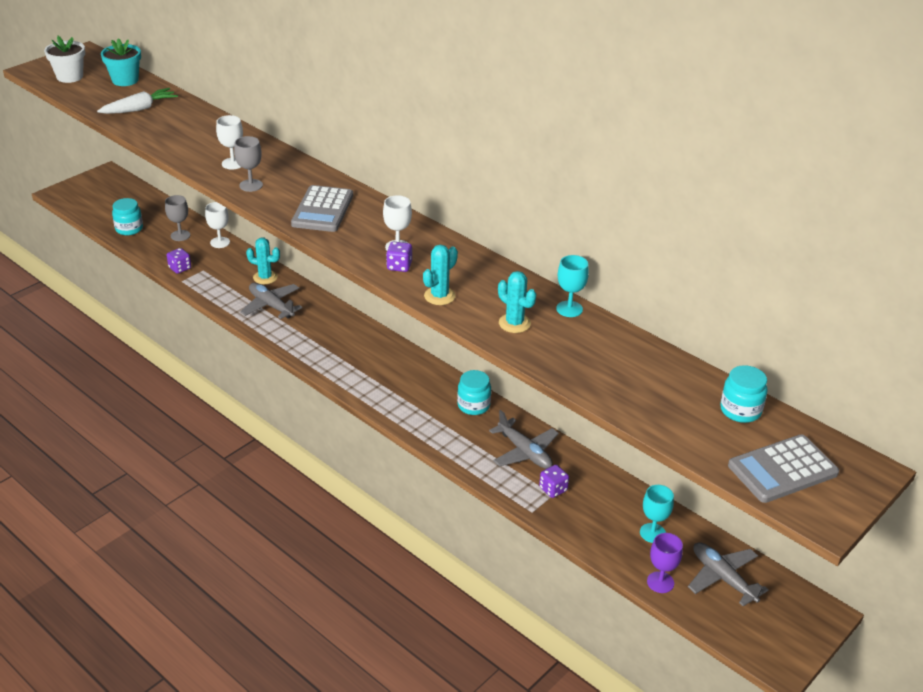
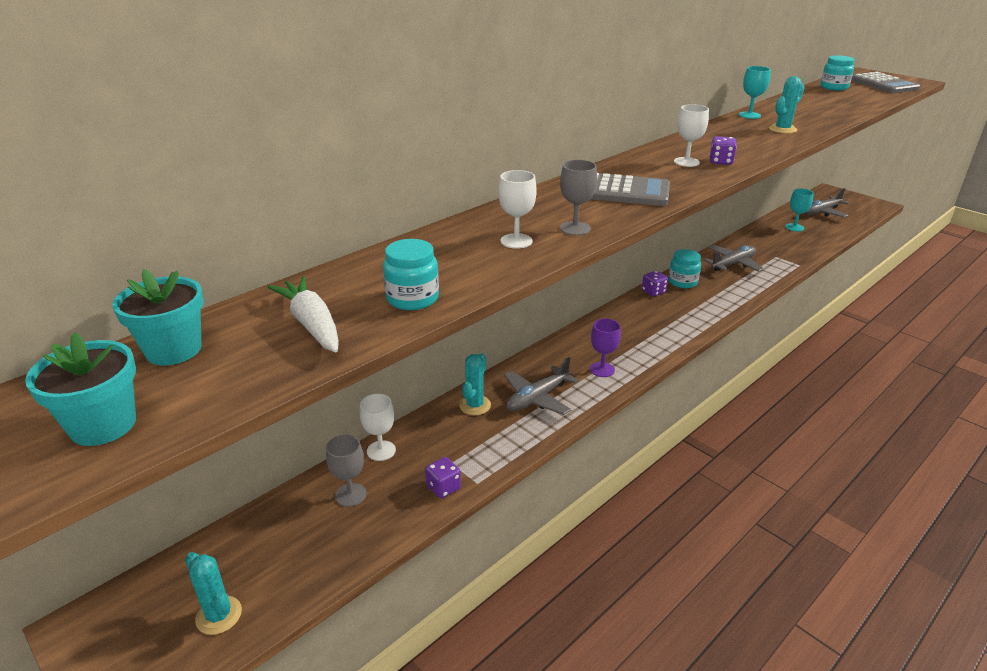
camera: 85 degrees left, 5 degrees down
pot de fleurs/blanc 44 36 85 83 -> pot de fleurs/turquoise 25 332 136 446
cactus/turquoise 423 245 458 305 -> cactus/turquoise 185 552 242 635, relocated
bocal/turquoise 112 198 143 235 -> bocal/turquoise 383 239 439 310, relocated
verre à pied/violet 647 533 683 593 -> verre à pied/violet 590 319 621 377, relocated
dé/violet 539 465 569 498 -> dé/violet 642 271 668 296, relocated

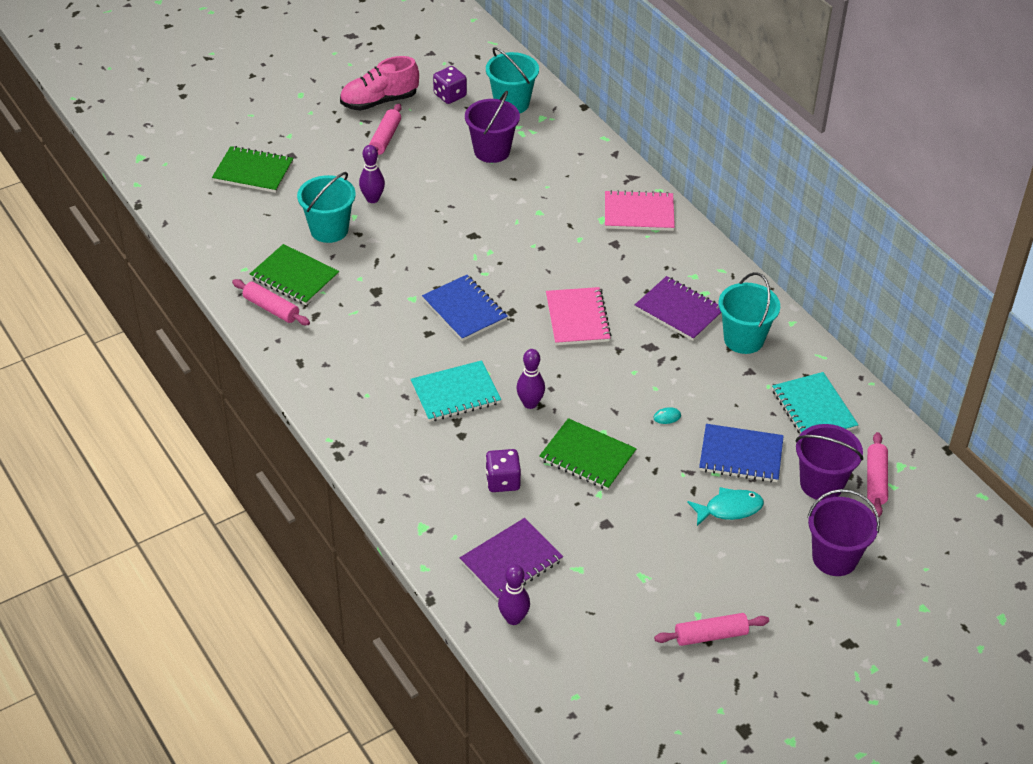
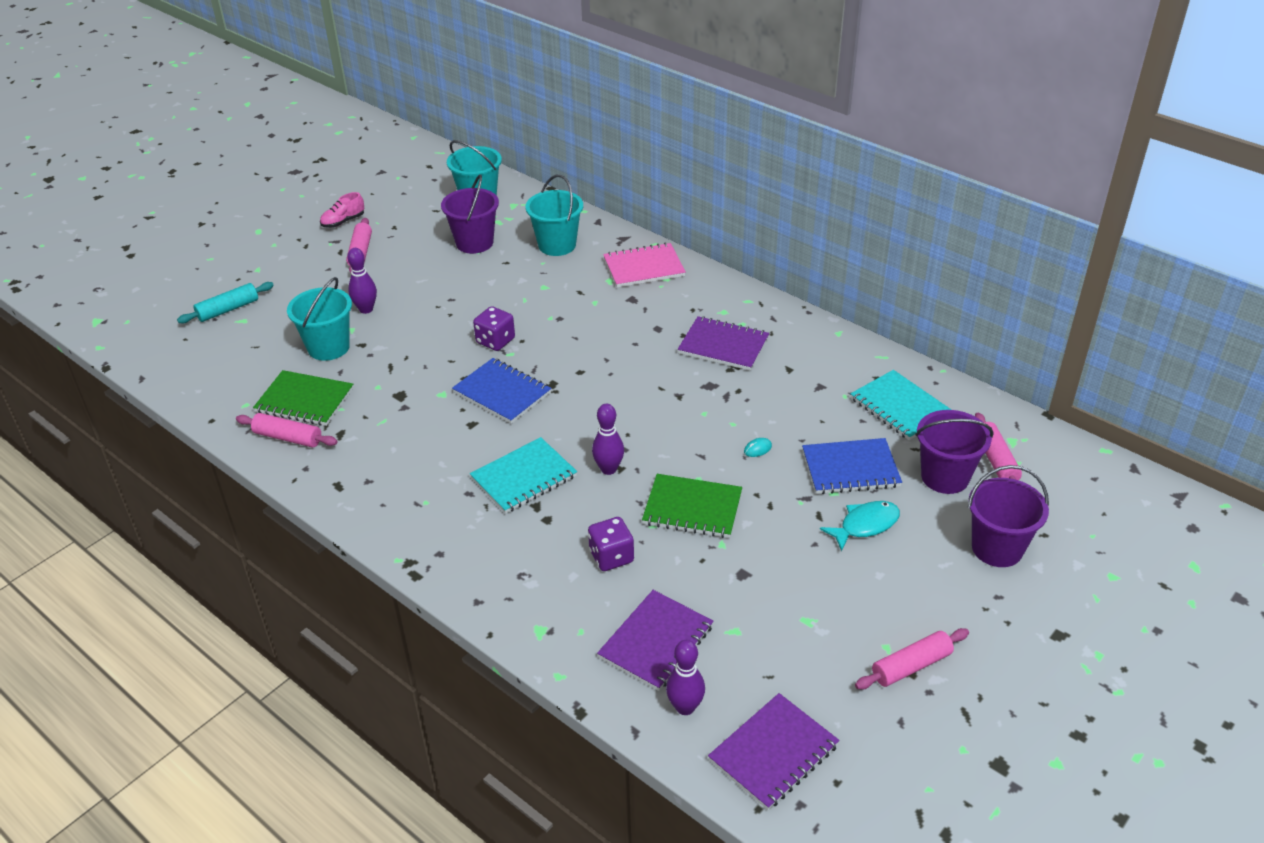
camera: 15 degrees left, 5 degrees down
carnet/vert 212 146 293 193 -> rouleau à pâtisserie/turquoise 177 282 274 323
chaussure/rose 340 56 419 111 -> chaussure/rose 320 192 364 228, x0.57
dé/violet 433 66 467 104 -> dé/violet 473 306 515 351, relocated
seau/turquoise 719 272 780 354 -> seau/turquoise 526 175 583 256, relocated
none -> carnet/violet 708 693 840 810
carnet/rose 546 287 611 345 -> none

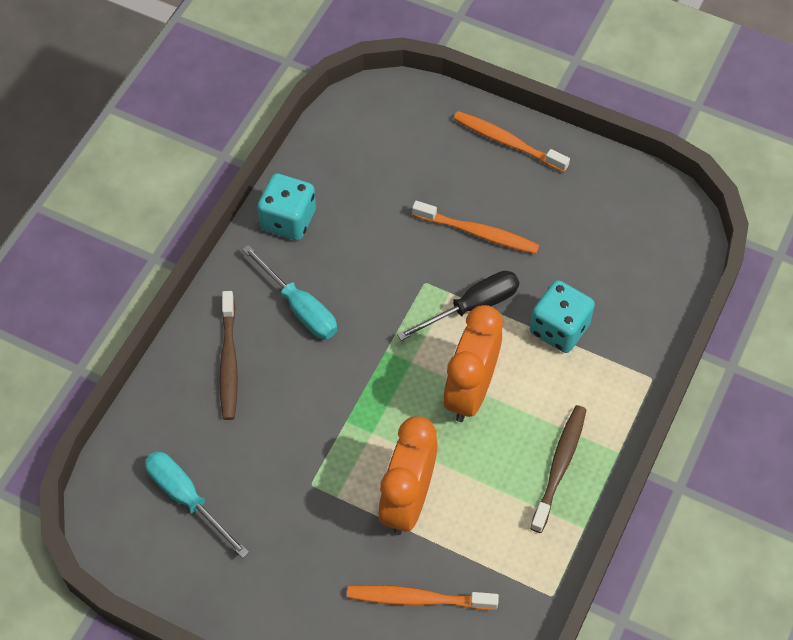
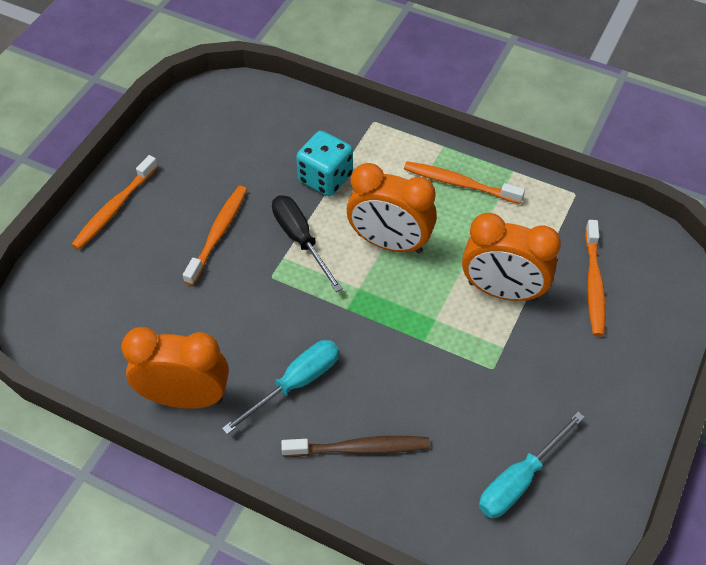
camera: 90 degrees left, 5 degrees down
dé/turquoise 257 173 316 240 -> réveil/orange 121 327 229 409
brosse à dents/marron 530 405 587 533 -> brosse à dents/orange 404 161 525 204

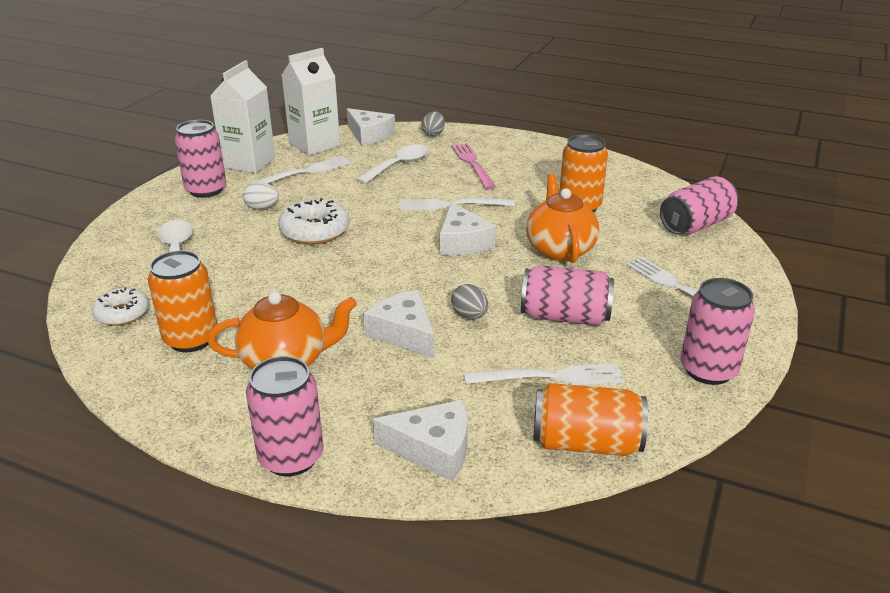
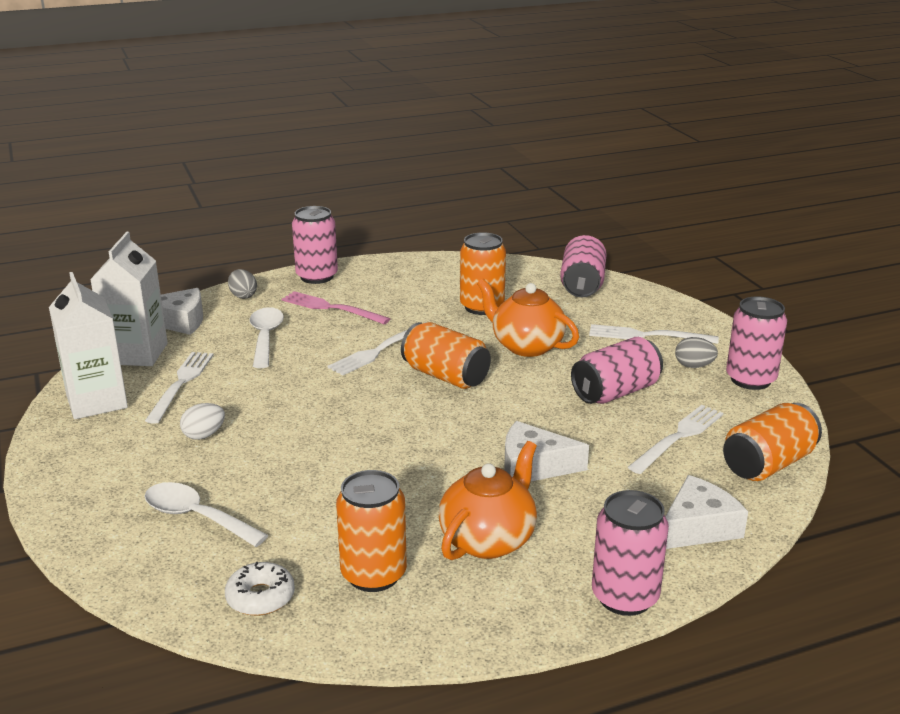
camera: 45 degrees left, 5 degrees down
canette/rose 175 120 226 198 -> canette/rose 292 206 338 284, relocated
fromage/blanc 439 202 496 256 -> canette/orange 401 322 491 389
œuf/gris 451 284 488 319 -> œuf/gris 675 337 718 368, relocated
beignet/blanc 278 198 349 245 -> none

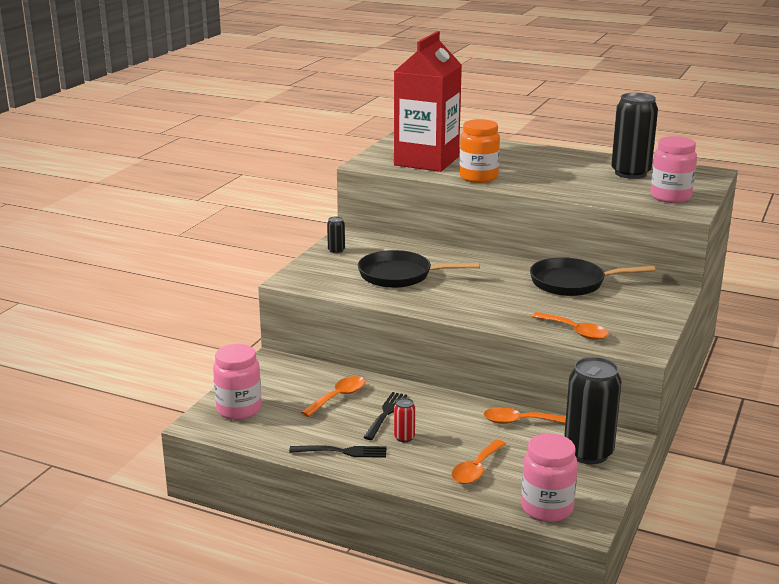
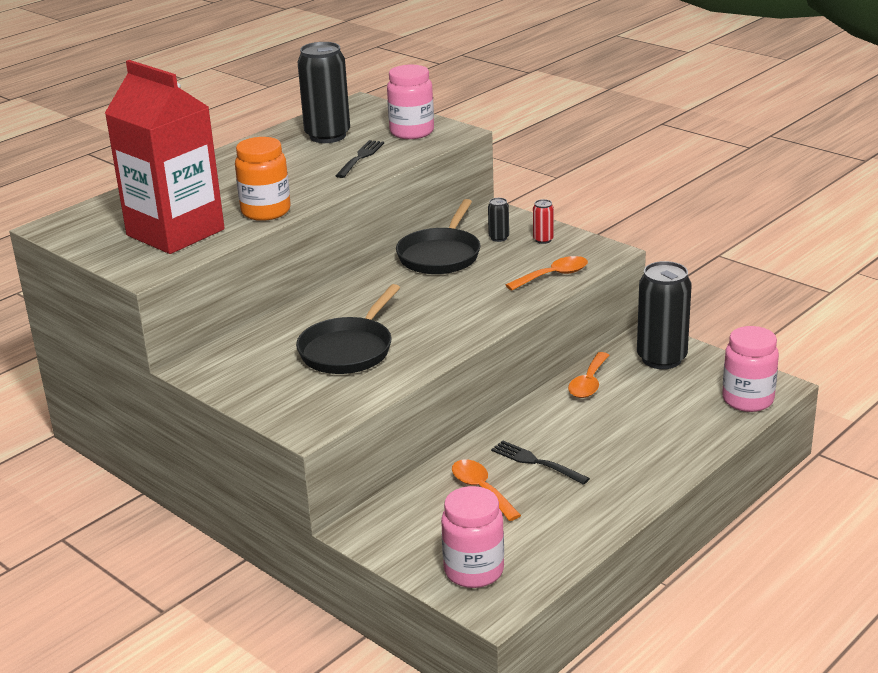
camera: 70 degrees left, 5 degrees up
fourchette/noir 289 445 387 458 -> fourchette/noir 335 140 384 178, relocated
canette/noir 327 216 345 254 -> canette/noir 488 198 509 242, relocated
canette/rouge 394 398 415 442 -> canette/rouge 533 199 554 244, relocated
cuillère/orange 451 439 506 484 -> none

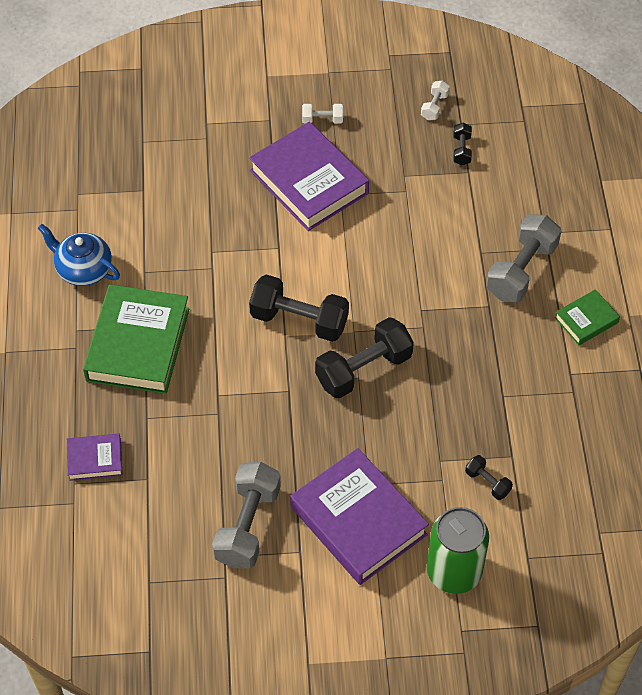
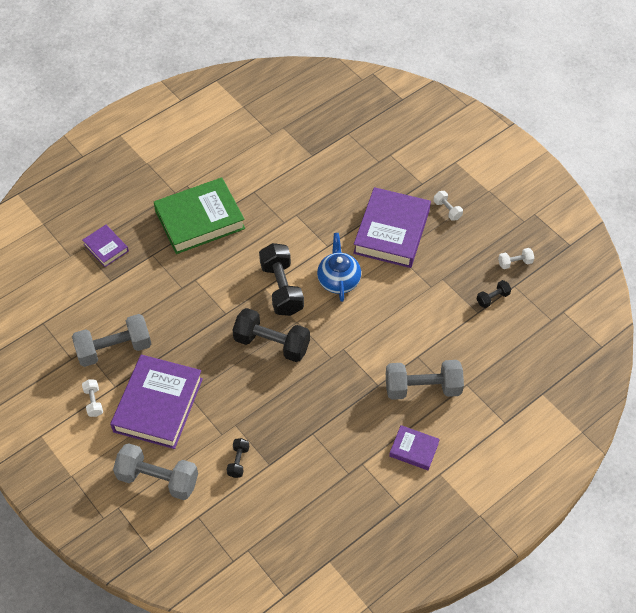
camera: 55 degrees right, 0 degrees up
none -> haltère/blanc 82 379 103 417
canette/vert 427 507 489 594 -> haltère/gris 113 443 198 500
théière/bleu 38 224 120 286 -> théière/bleu 317 233 361 302, relocated
livre/vert 555 289 620 345 -> livre/violet 389 425 440 470

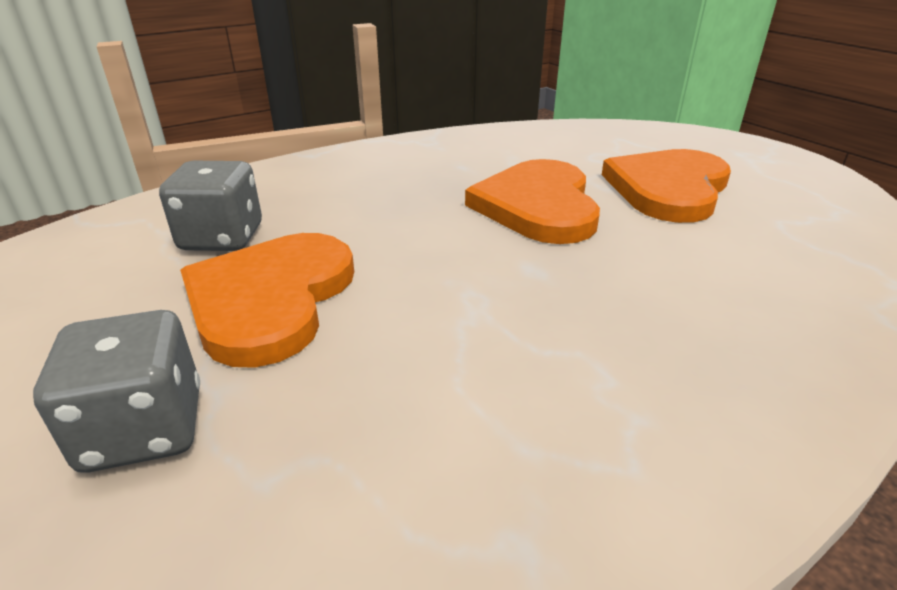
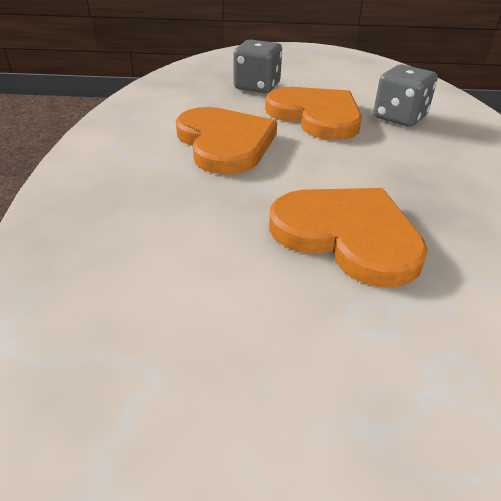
camera: 125 degrees right, 5 degrees up
cœur/orange 602 149 731 223 -> cœur/orange 176 107 277 175, relocated

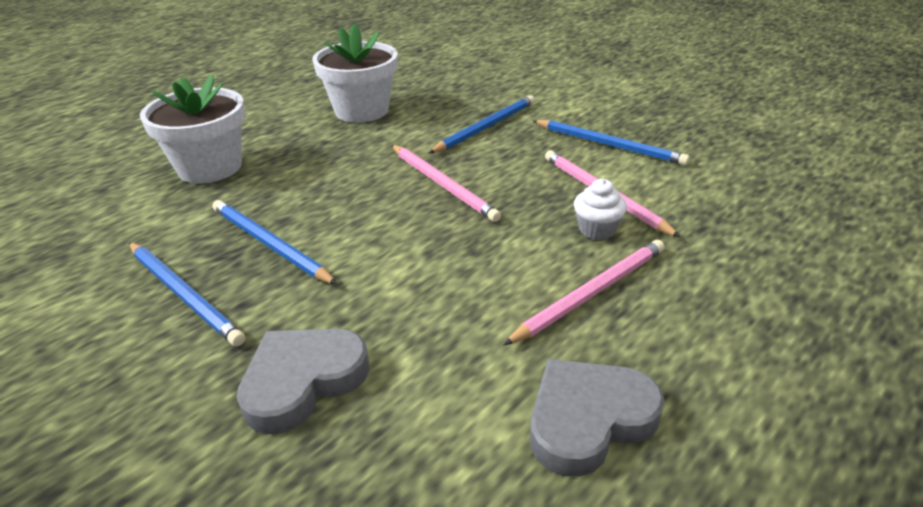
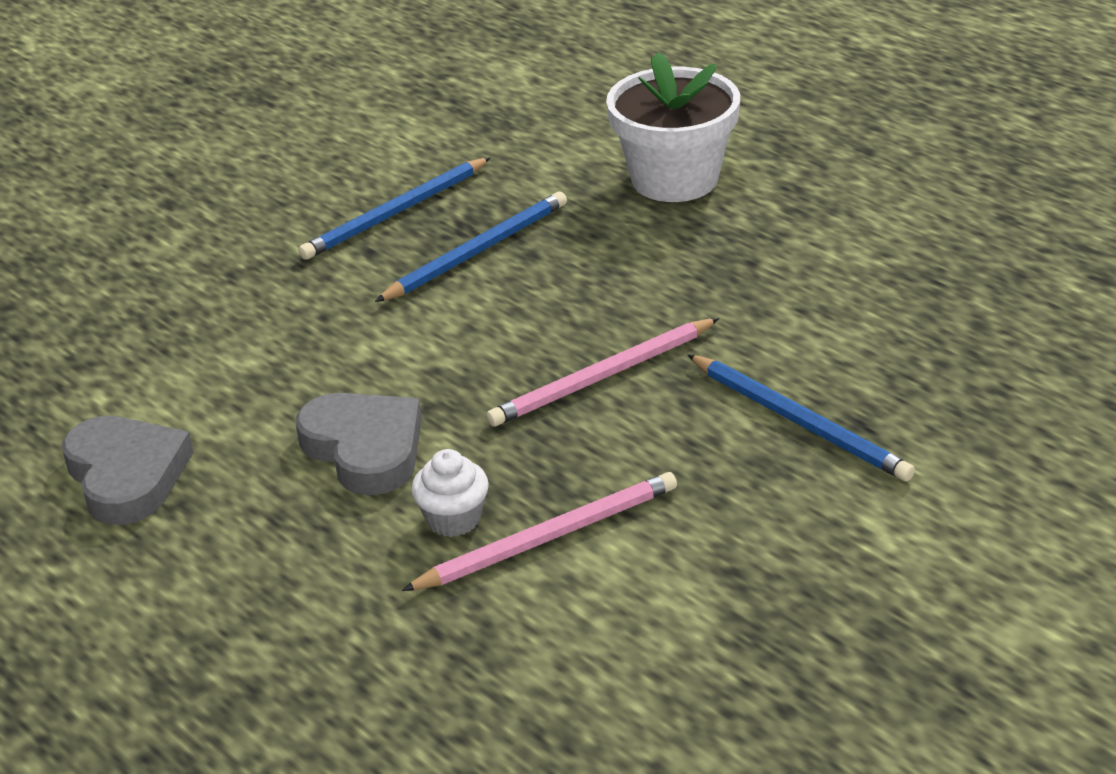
camera: 95 degrees right, 0 degrees up
cœur/gris 237 329 370 434 -> cœur/gris 296 393 422 495, relocated
pot de fleurs/blanc 312 23 397 123 -> none
crayon/rose 503 240 664 346 -> none
crayon/bleu 532 120 690 165 -> none

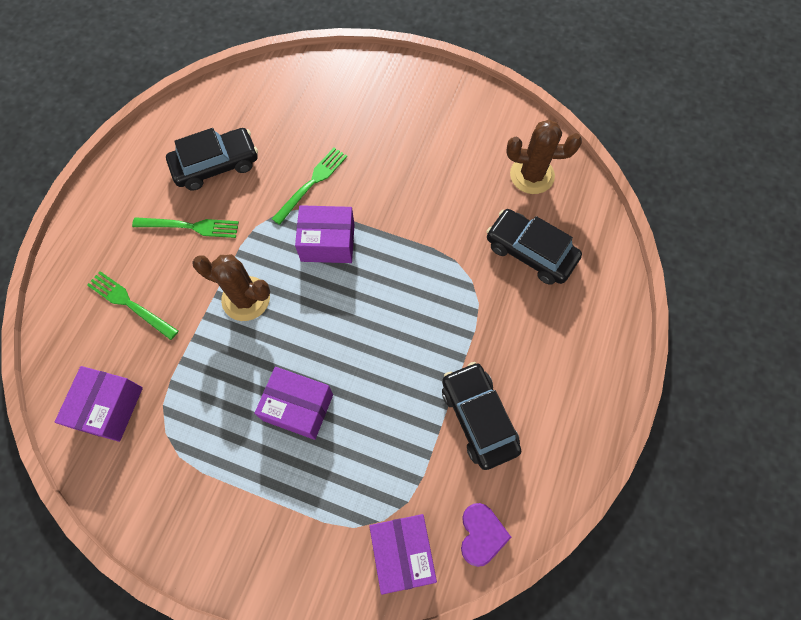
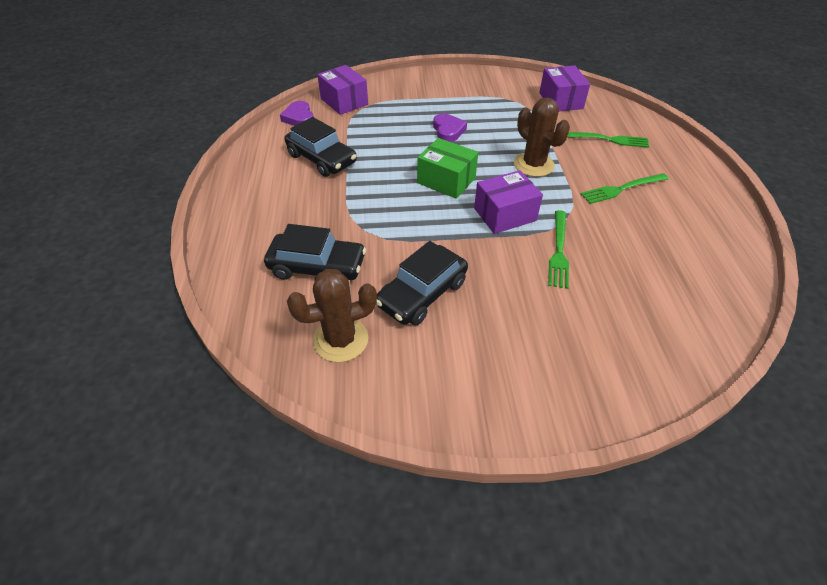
camera: 155 degrees right, 20 degrees down
voiture/noir 166 128 258 190 -> voiture/noir 376 241 468 325, relocated
none -> boîte/vert 417 138 478 199
boîte/violet 254 367 333 440 -> cœur/violet 433 113 467 142
cactus/marron 192 254 270 321 -> cactus/marron 514 97 570 177, 60 degrees clockwise

